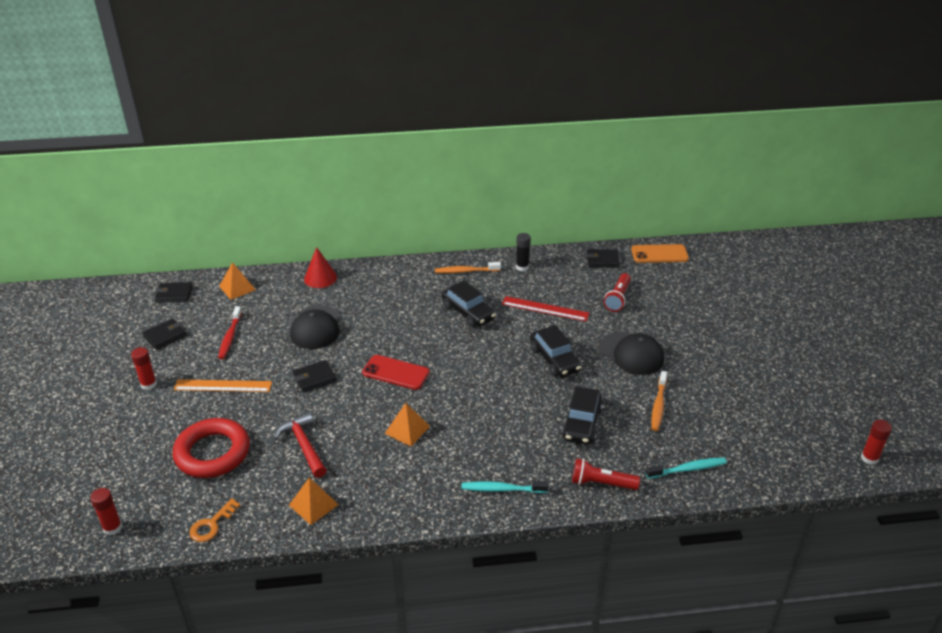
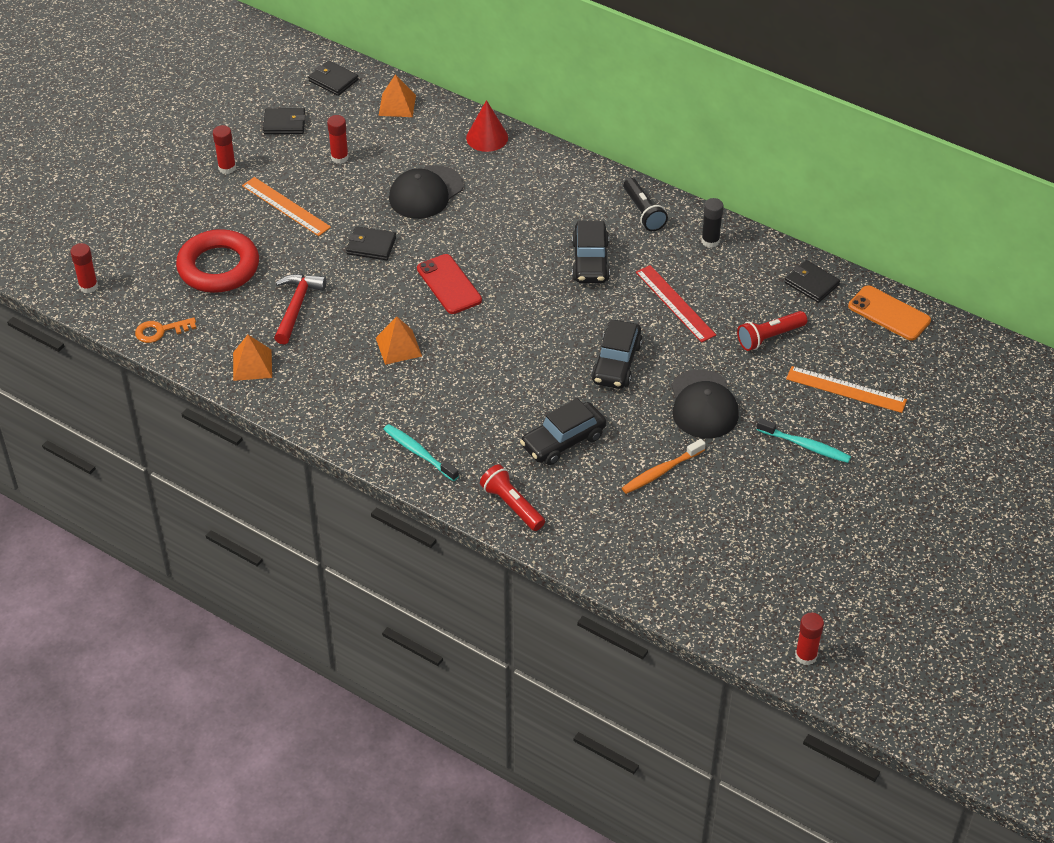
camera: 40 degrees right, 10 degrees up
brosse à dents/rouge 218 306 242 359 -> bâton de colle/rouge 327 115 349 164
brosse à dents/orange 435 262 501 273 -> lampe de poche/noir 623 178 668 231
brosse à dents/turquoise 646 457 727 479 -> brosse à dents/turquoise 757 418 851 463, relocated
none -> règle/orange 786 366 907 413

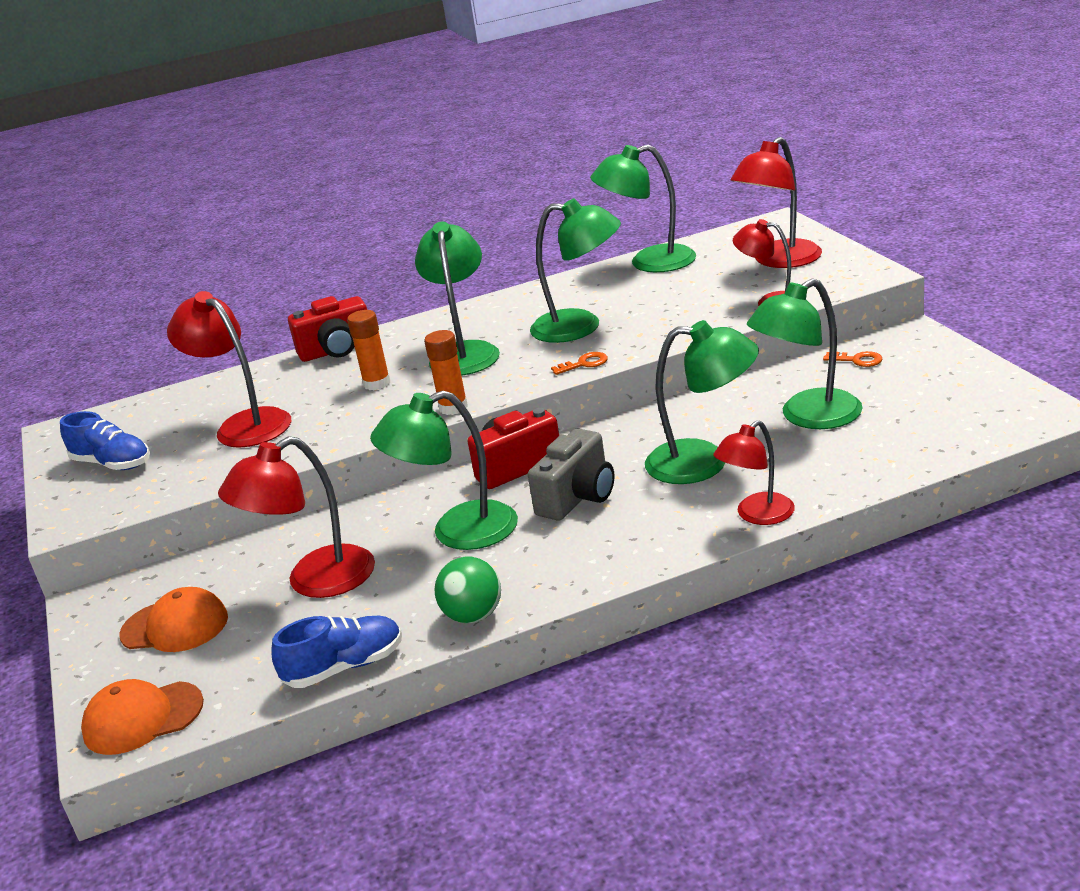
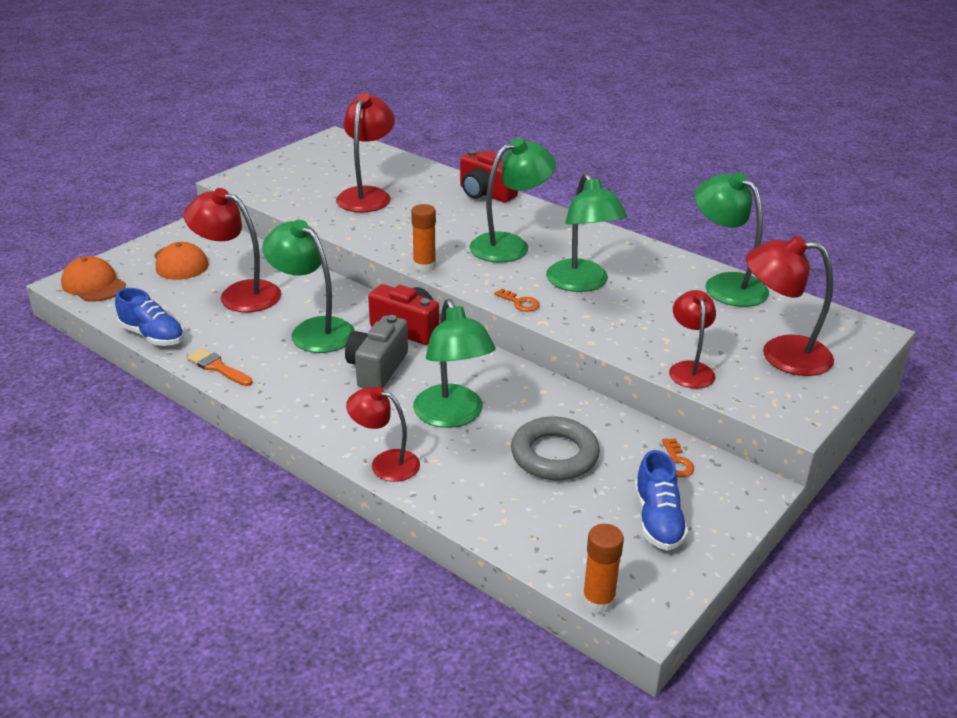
camera: 55 degrees right, 5 degrees up
balle/vert 434 556 501 623 -> pinceau/orange 187 348 253 386
appareil photo/gris 528 428 615 521 -> appareil photo/gris 345 315 408 389, 105 degrees clockwise
lampe/vert 747 279 862 429 -> anneau/gris 511 417 600 480
bâton de colle/orange 347 310 390 390 -> bâton de colle/orange 582 524 624 613, relocated
chaussure/bleu 60 411 150 470 -> chaussure/bleu 635 450 689 551, relocated

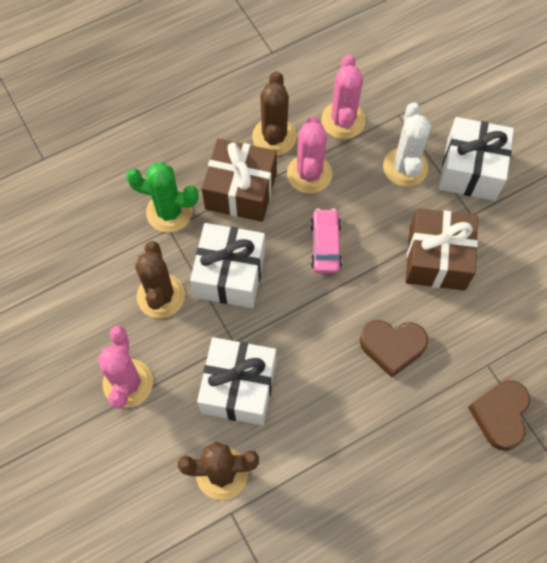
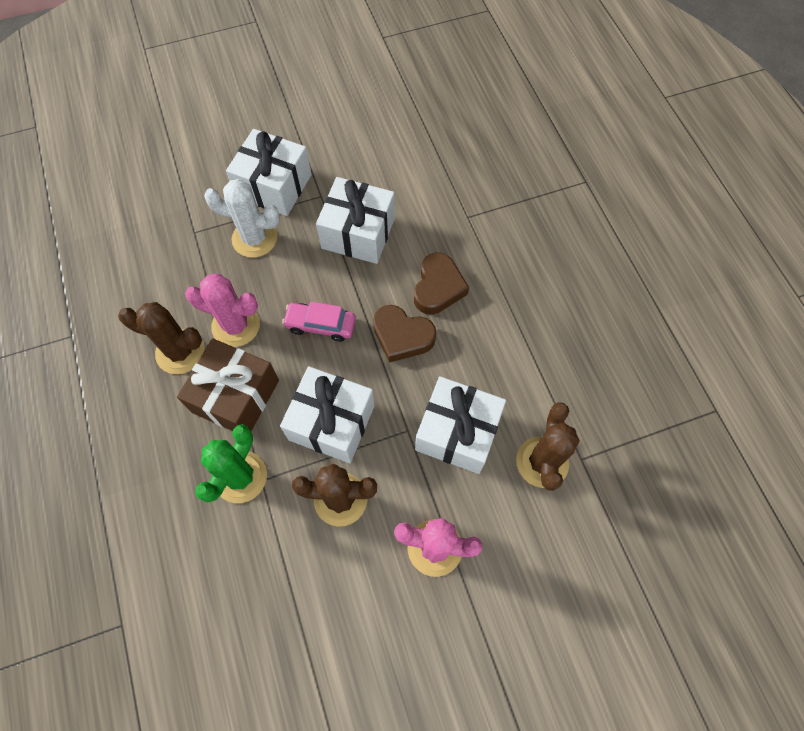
camera: 80 degrees left, 0 degrees up
cadeau/marron 405 208 478 291 -> cadeau/blanc 316 177 395 264
cœur/marron 468 380 530 451 -> cœur/marron 373 305 436 363, relocated
cactus/rose 321 54 366 139 -> none

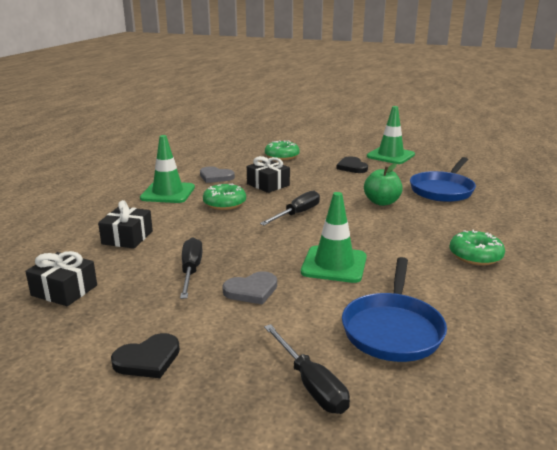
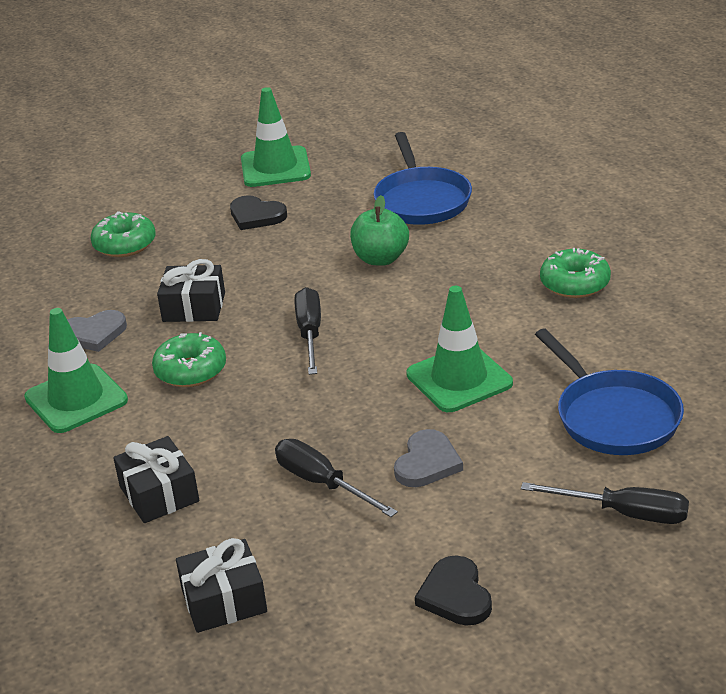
camera: 40 degrees left, 10 degrees up
cœur/noir 111 333 180 378 -> cœur/noir 415 555 492 626, 150 degrees clockwise

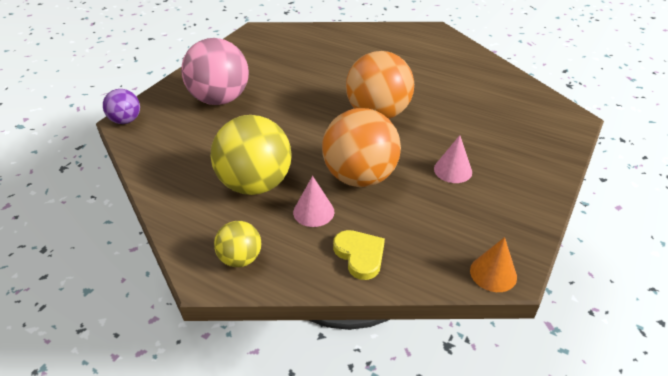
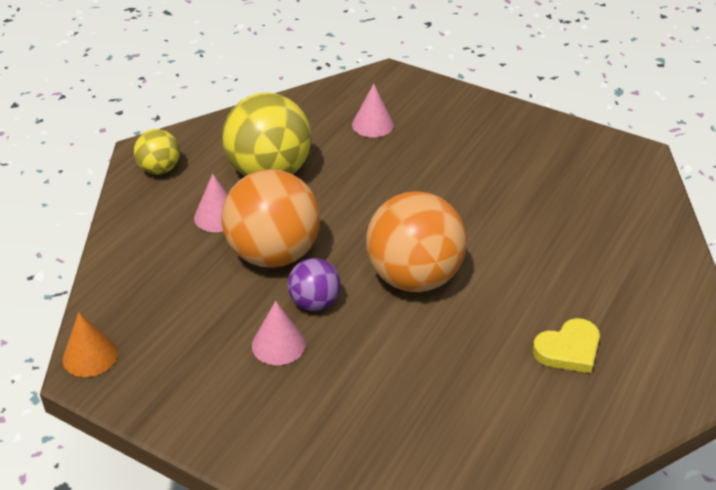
camera: 90 degrees right, 0 degrees up
balle/violet 103 89 140 124 -> balle/violet 288 258 340 311, relocated
none -> cône/rose 352 84 394 137
cœur/jaune 333 230 385 280 -> cœur/jaune 532 318 600 373, relocated
balle/rose 181 38 249 105 -> none

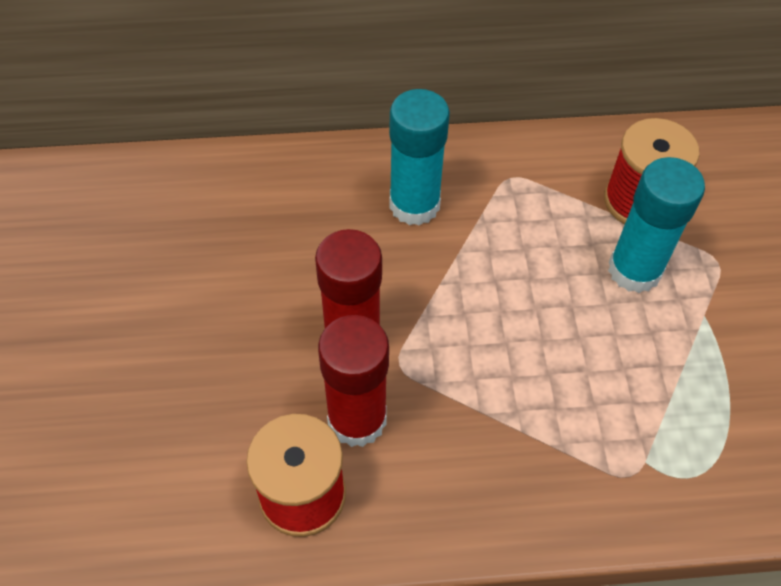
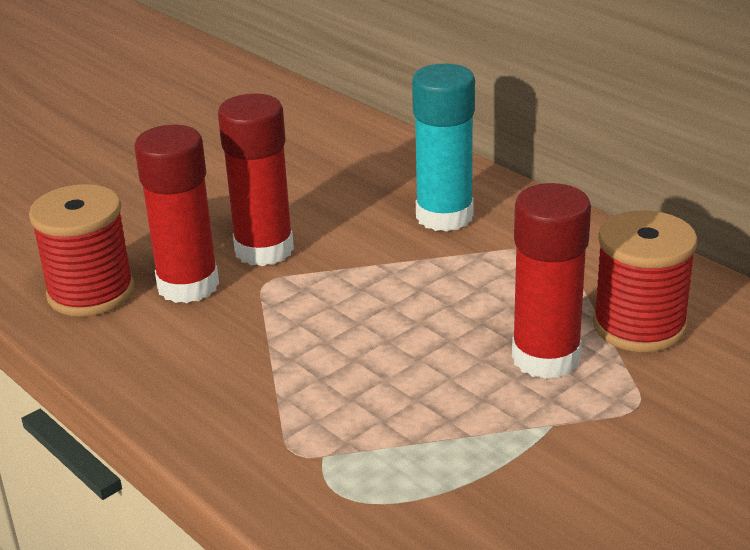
camera: 55 degrees right, 25 degrees down
bâton de colle/turquoise 608 157 705 293 -> bâton de colle/rouge 512 183 591 379

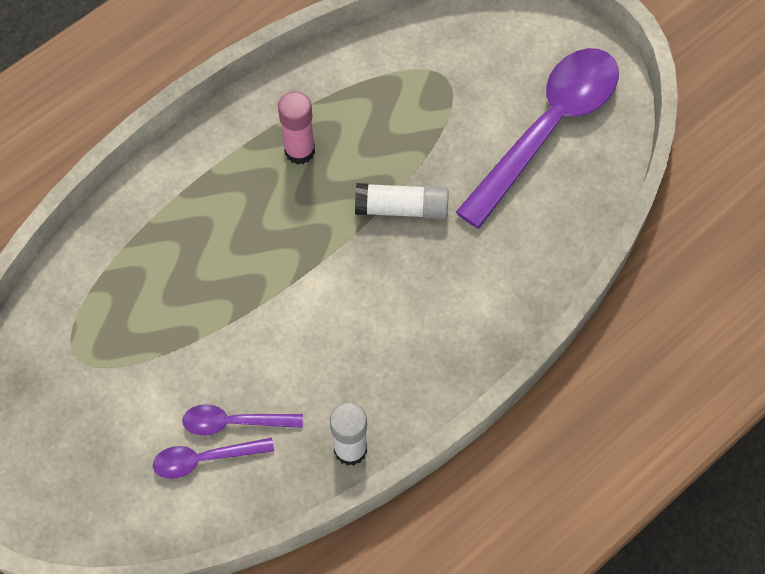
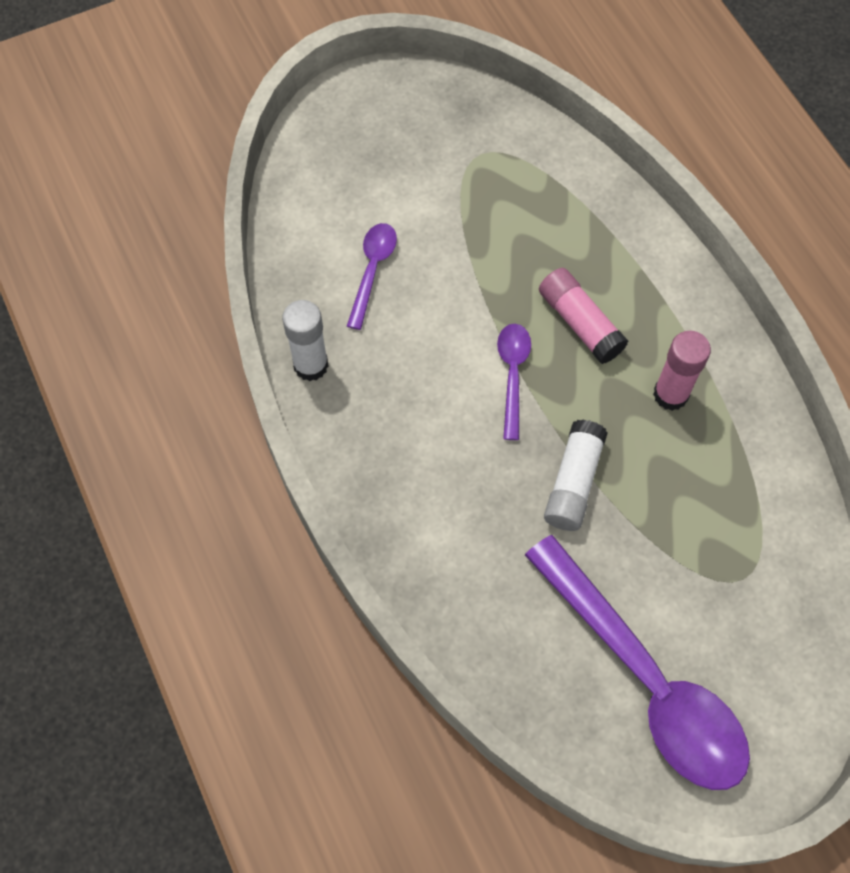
camera: 105 degrees right, 0 degrees up
cuillère/violet 153 438 274 479 -> cuillère/violet 497 324 531 440, relocated
none -> bâton de colle/rose 539 268 628 364

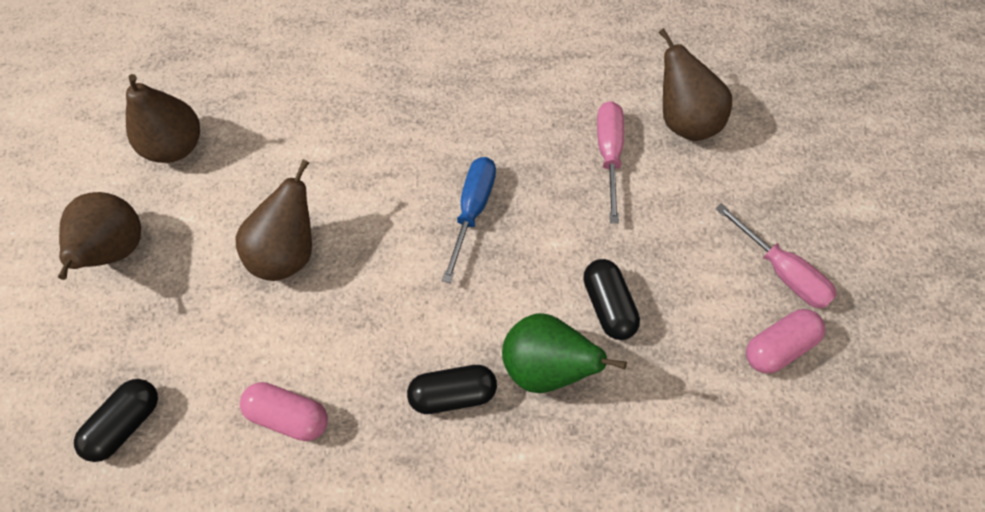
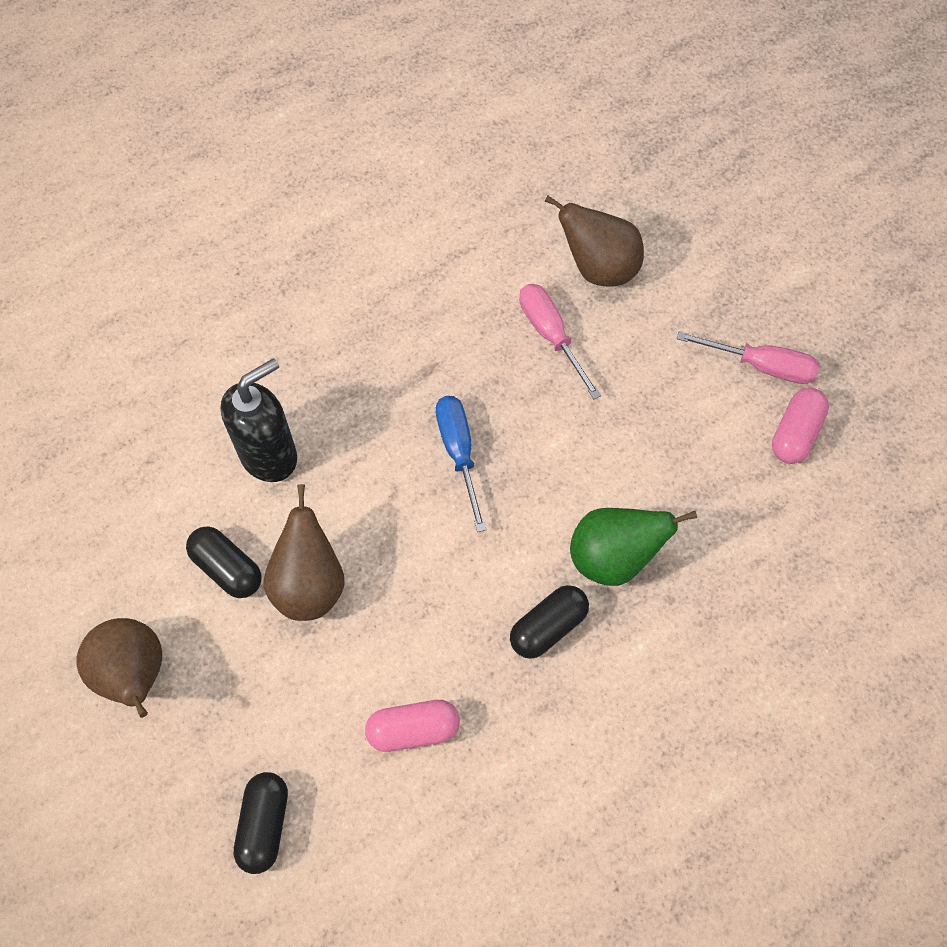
camera: 30 degrees left, 0 degrees up
gélule/noir 583 259 640 340 -> gélule/noir 186 527 261 598, relocated
none -> distributeur de savon/noir 221 358 297 482
poire/marron 126 74 200 163 -> none

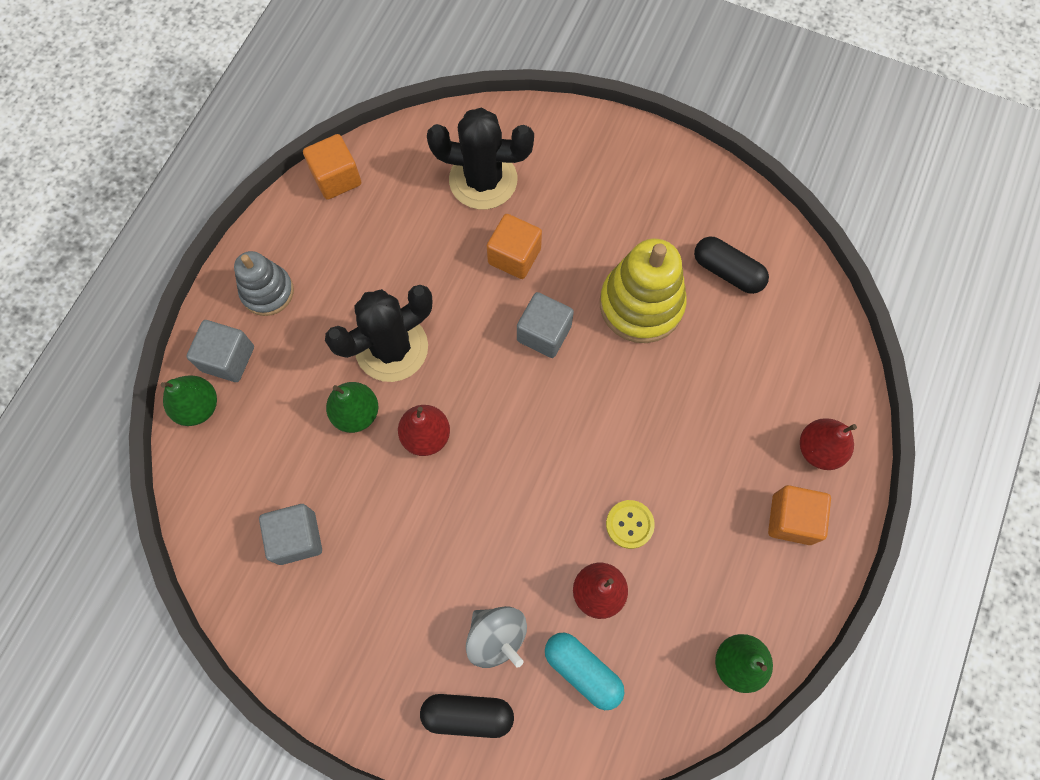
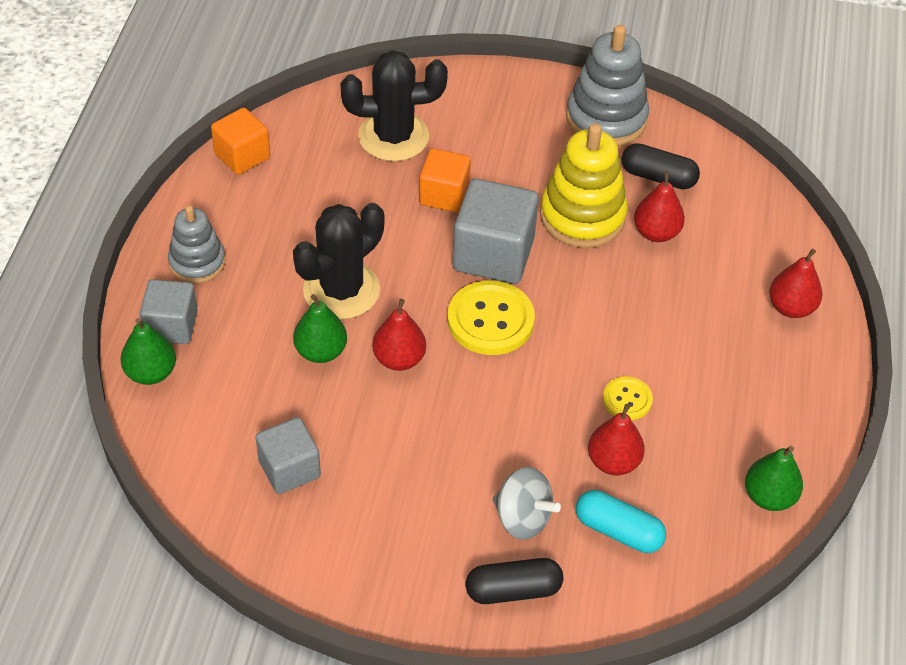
camera: 15 degrees left, 20 degrees down
none -> bouton/jaune 447 280 535 355
cube/gris 517 292 574 358 -> cube/gris 452 178 539 284, x1.59
none -> jouet à empiler/gris 566 25 649 146
none -> poire/rouge 634 171 685 242
cube/orange 768 485 831 545 -> none

